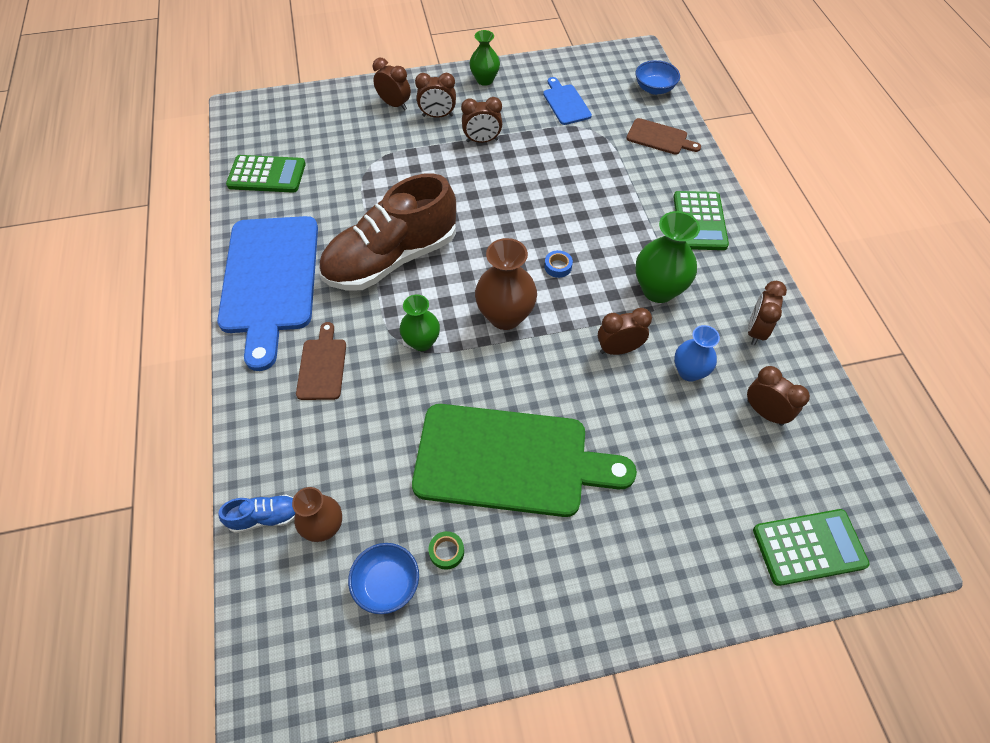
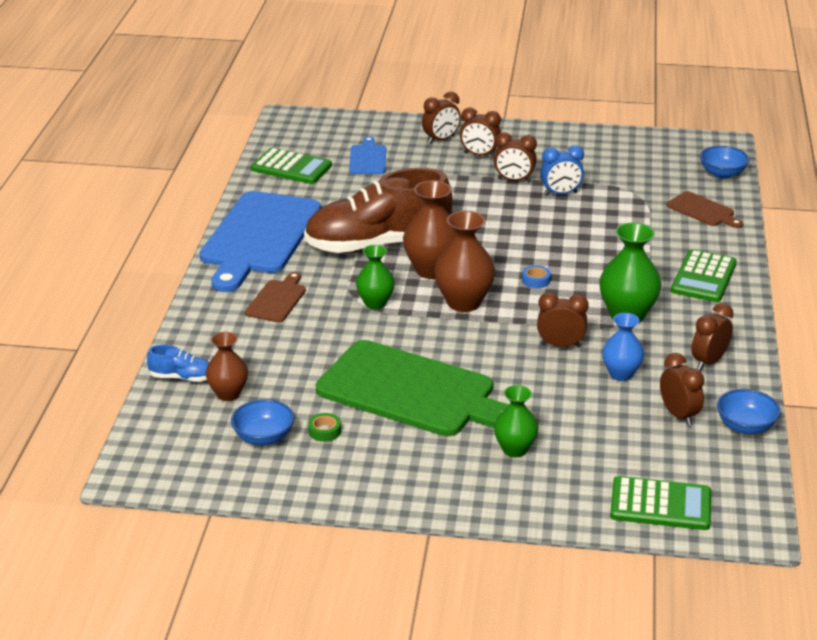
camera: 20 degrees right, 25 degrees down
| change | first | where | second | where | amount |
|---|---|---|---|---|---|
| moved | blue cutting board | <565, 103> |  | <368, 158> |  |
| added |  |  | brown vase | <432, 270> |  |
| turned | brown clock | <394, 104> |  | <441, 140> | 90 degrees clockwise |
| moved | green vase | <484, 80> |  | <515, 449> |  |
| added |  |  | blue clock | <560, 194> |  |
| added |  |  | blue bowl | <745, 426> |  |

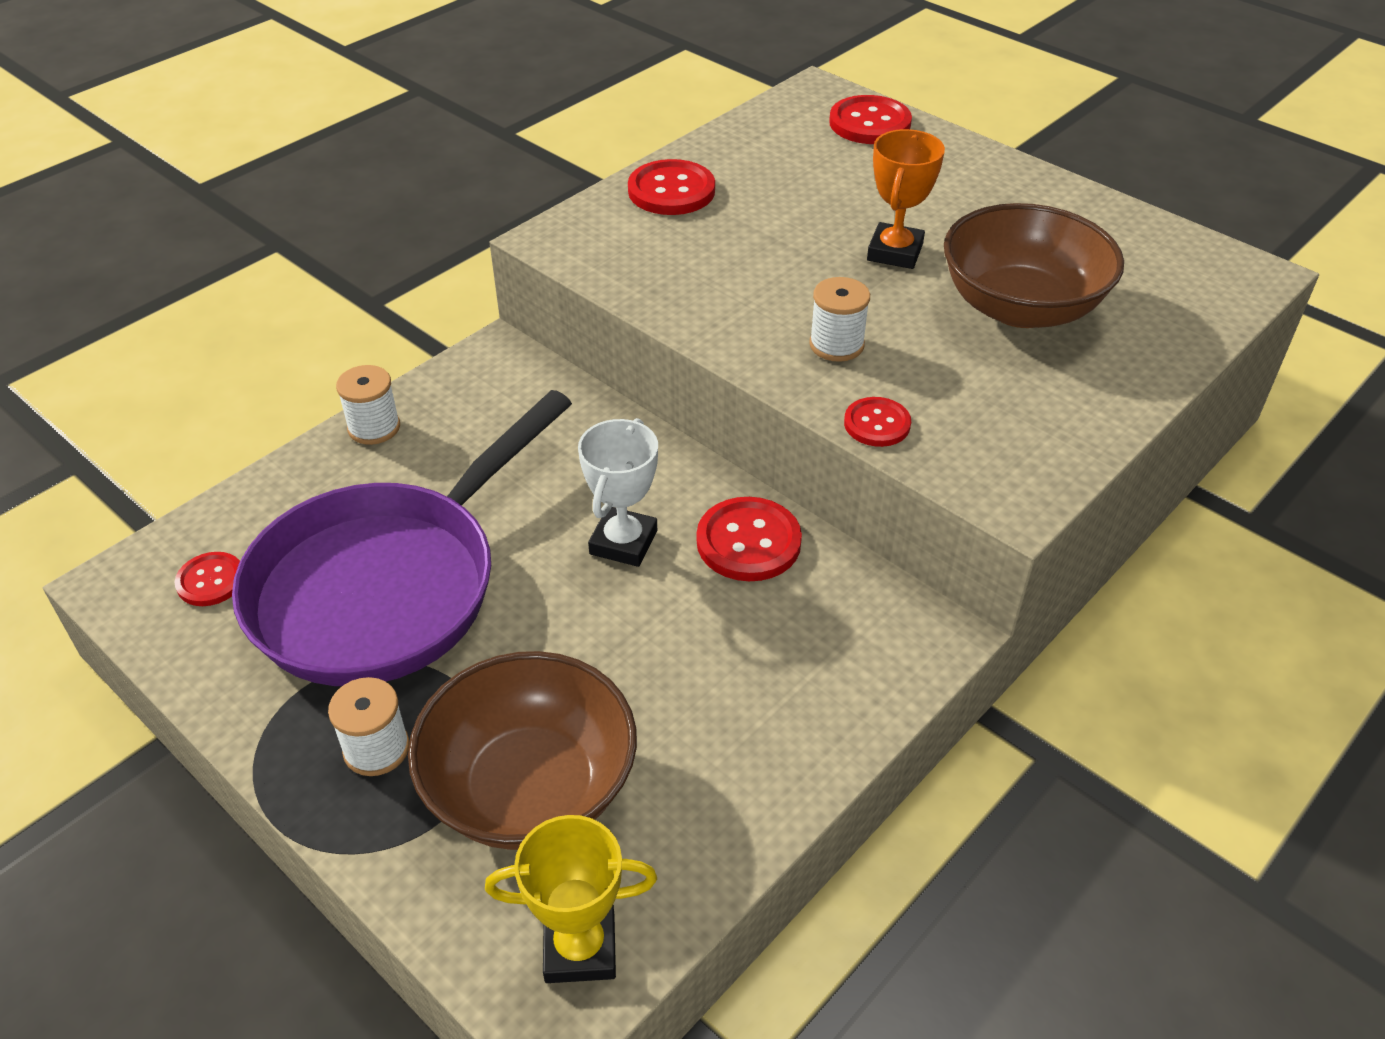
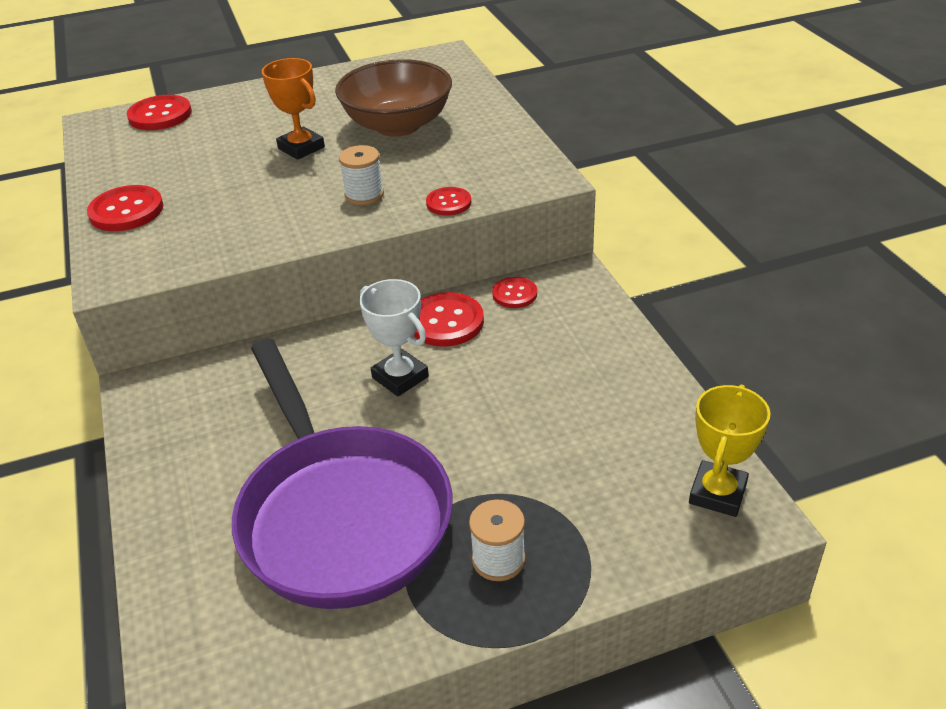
camera: 60 degrees left, 5 degrees down
| change | first | where | second | where | amount |
|---|---|---|---|---|---|
| moved | red button | <211, 581> |  | <514, 294> |  |
| removed | white spool | <374, 427> |  |  |  |
| removed | brown bowl | <530, 788> |  |  |  |

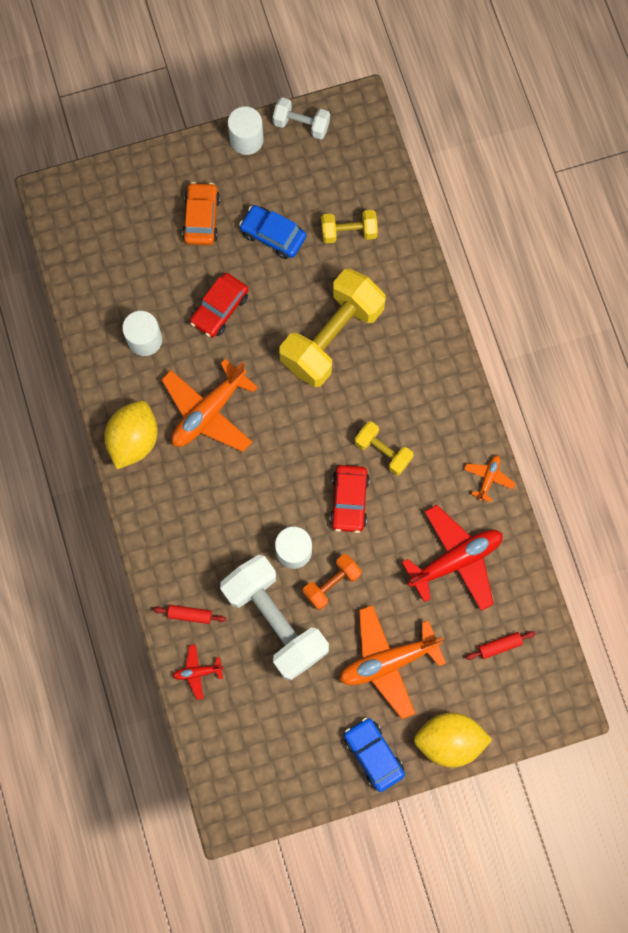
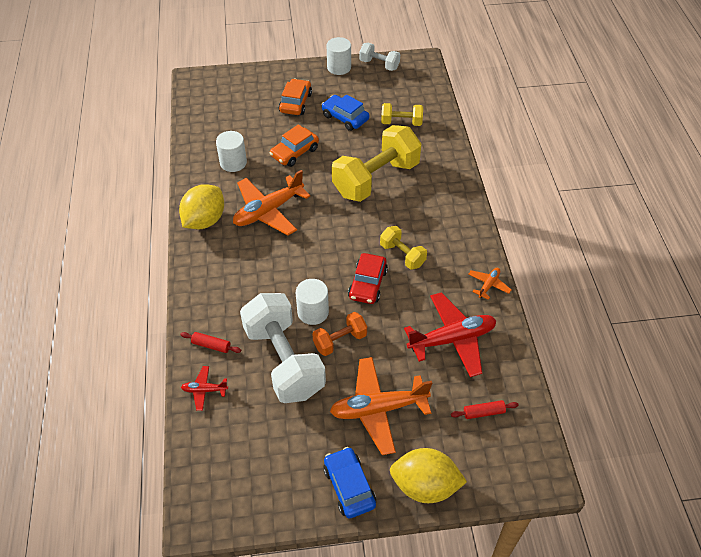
camera: 10 degrees right, 25 degrees down
| change | first | where | second | where | amount |
|---|---|---|---|---|---|
| recoloured | red car | <219, 308> | orange car | <294, 152> |  |

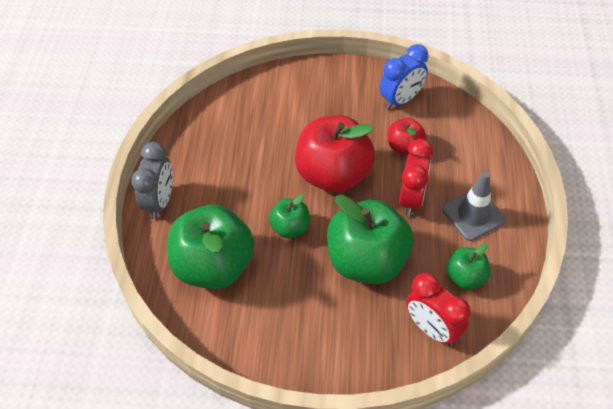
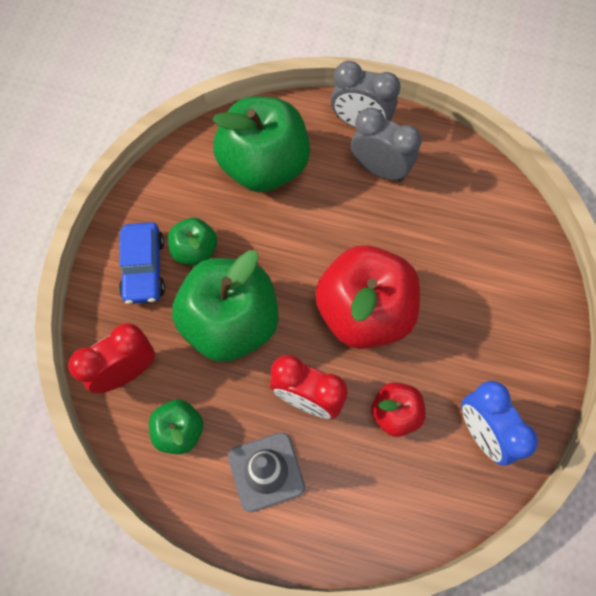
camera: 100 degrees right, 15 degrees up
| change | first | where | second | where | amount |
|---|---|---|---|---|---|
| added |  |  | blue car | <144, 268> |  |
| moved | green apple | <290, 228> |  | <195, 250> |  |
| added |  |  | grey clock | <379, 169> |  |

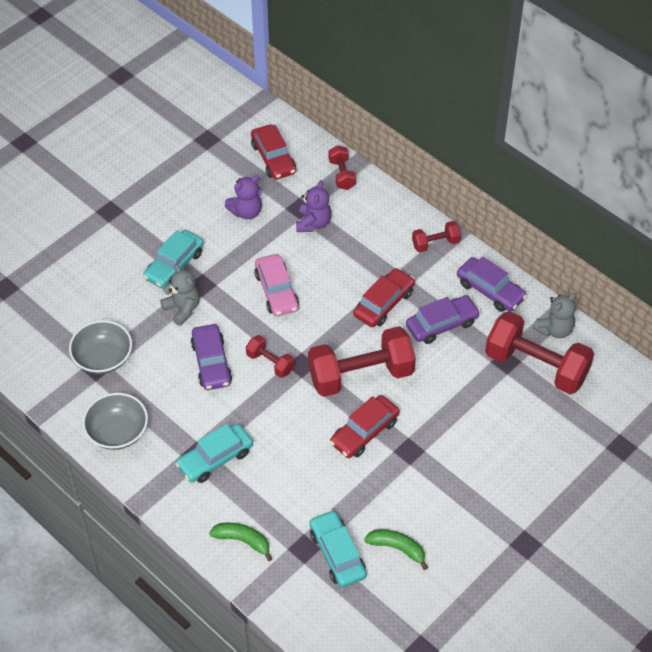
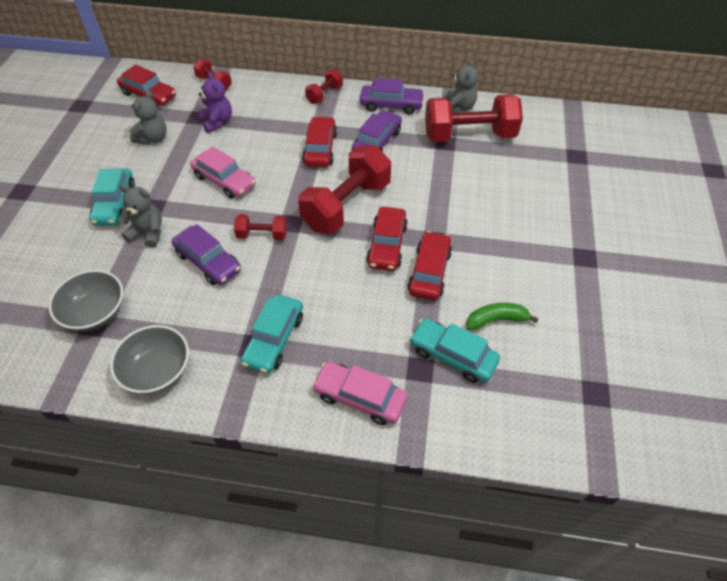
camera: 35 degrees left, 0 degrees up
| change | first | where | second | where | amount |
|---|---|---|---|---|---|
| recoloured | purple teddy bear | <246, 212> | grey teddy bear | <153, 138> |  |
| replaced | green banana | <243, 541> | pink car | <360, 397> |  |
| added |  |  | red car | <429, 272> |  |

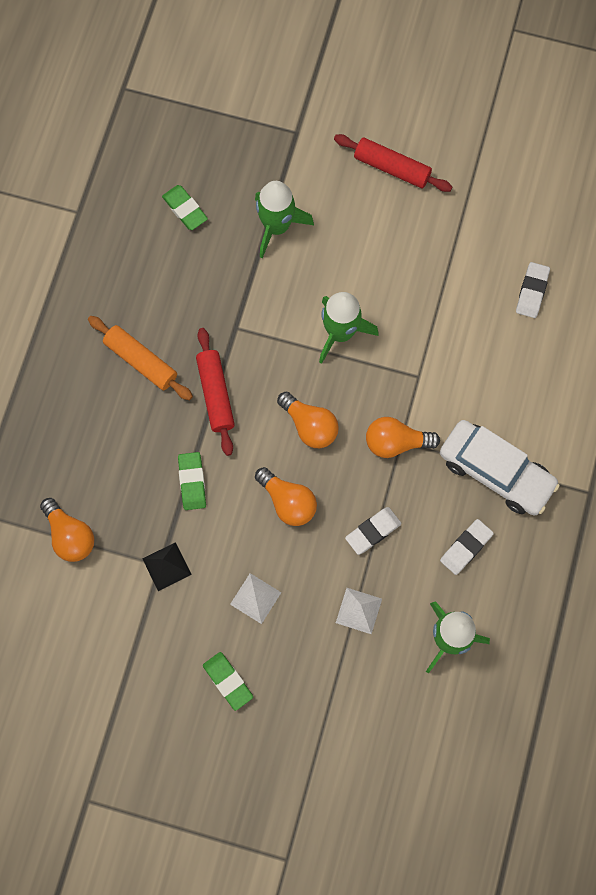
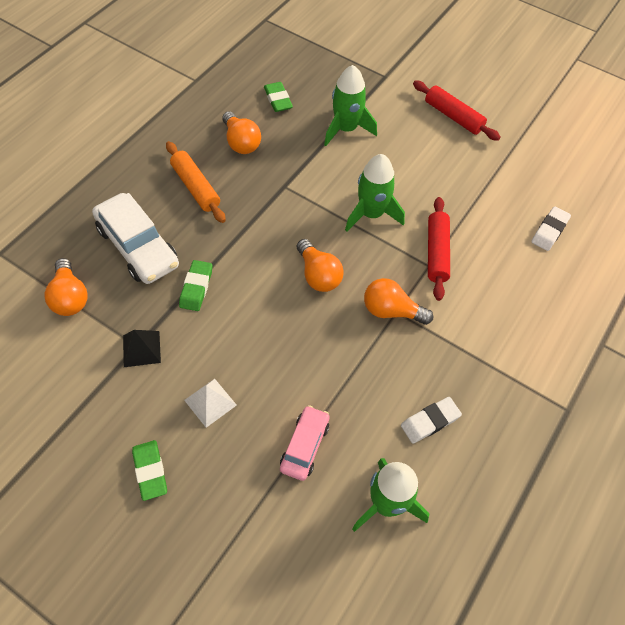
camera: 15 degrees right, 15 degrees down
| change | first | where | second | where | amount |
|---|---|---|---|---|---|
| moved | white car | <496, 472> |  | <138, 247> |  |
| moved | orange light bulb | <288, 502> |  | <241, 142> |  |
| replaced | white pyramid | <358, 610> | pink car | <305, 446> |  |
| moved | red rolling pin | <215, 394> |  | <436, 252> |  |
| removed | white eraser | <373, 531> |  |  |  |

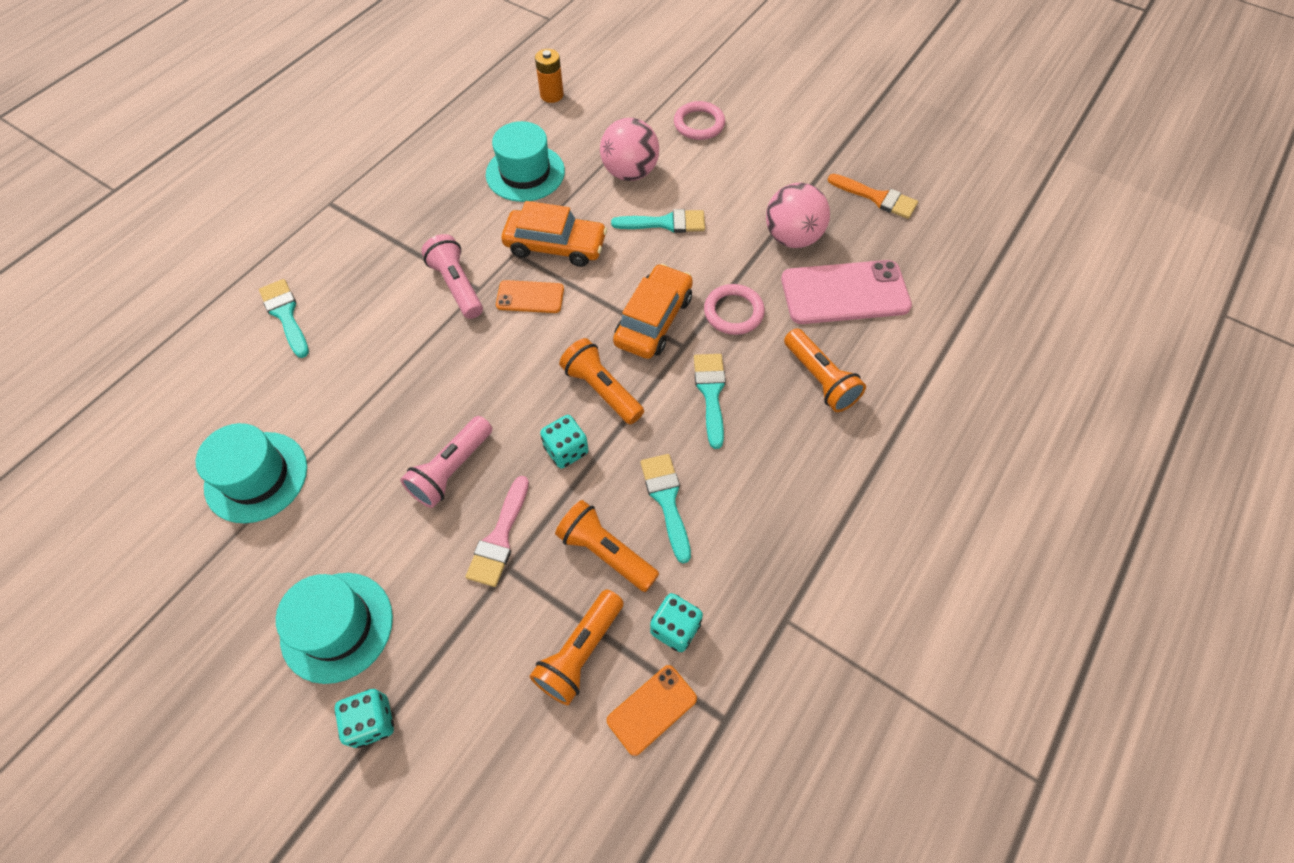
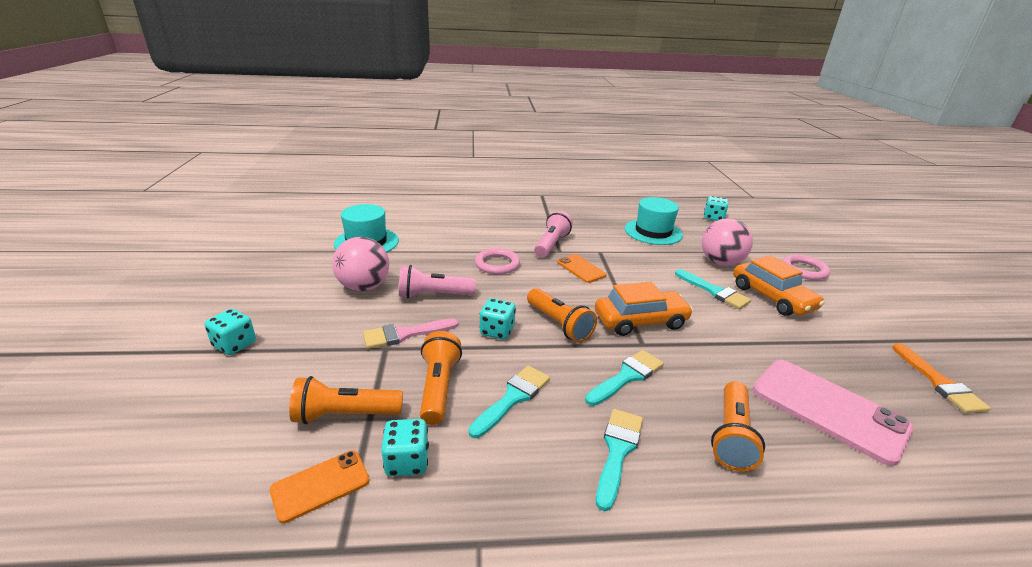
camera: 50 degrees right, 30 degrees down
| change | first | where | second | where | amount |
|---|---|---|---|---|---|
| turned | orange phone | <652, 709> |  | <320, 485> | 45 degrees counterclockwise |
| moved | pink ball | <792, 237> |  | <364, 287> |  |
| moved | pink ring | <733, 312> |  | <497, 264> |  |
| turned | orange flashlight | <602, 390> |  | <559, 324> | 135 degrees clockwise |
| moved | turquoise brush | <285, 315> |  | <617, 451> |  |
| replaced | orange battery | <552, 95> | turquoise dice | <713, 218> |  |
| moved | orange car | <555, 246> |  | <772, 297> |  |
| removed | turquoise hat | <337, 626> |  |  |  |

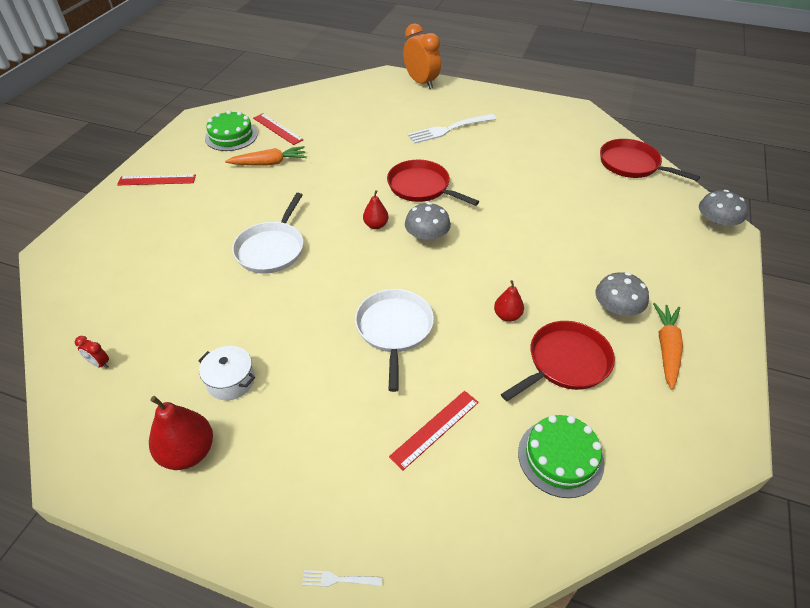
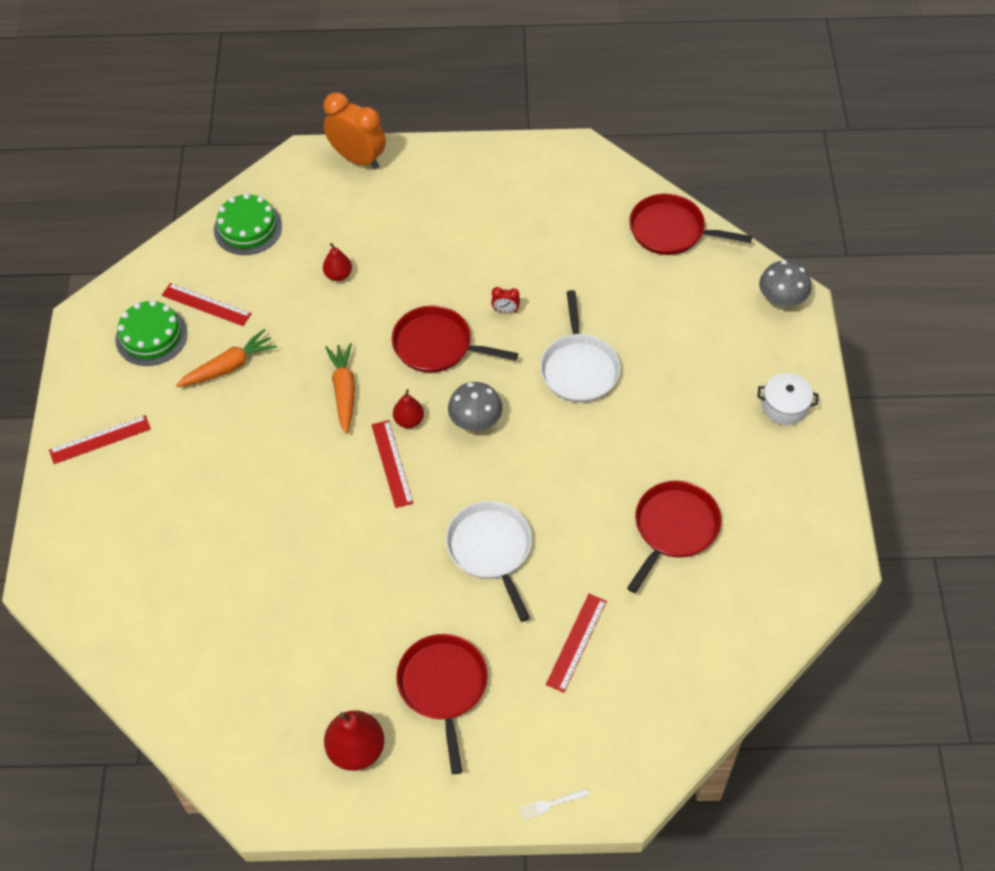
camera: 20 degrees left, 10 degrees up
| change | first | where | second | where | amount |
|---|---|---|---|---|---|
| moved | green cake | <560, 457> |  | <248, 228> |  |
| moved | red pear | <507, 316> |  | <338, 275> |  |
| moved | orange carrot | <666, 348> |  | <344, 391> |  |
| added |  |  | red ruler | <391, 463> |  |
| added |  |  | red pan | <443, 686> |  |
| moved | red clock | <99, 363> |  | <505, 311> |  |
| moved | white pan | <271, 249> |  | <579, 368> |  |
| moved | white pot | <231, 381> |  | <784, 406> |  |
| removed | white fork | <449, 129> |  |  |  |
| removed | grey mushroom | <616, 310> |  |  |  |

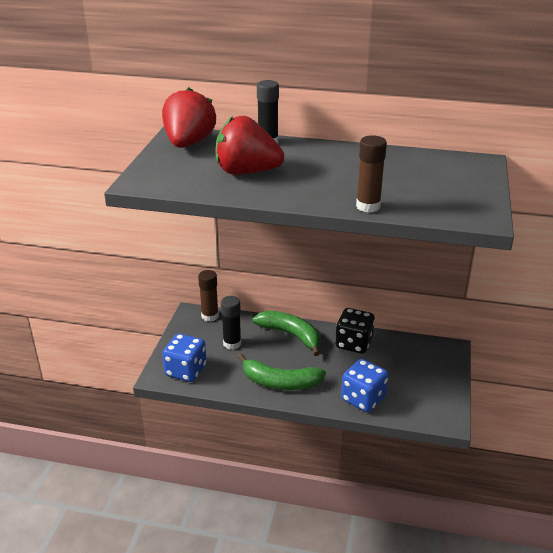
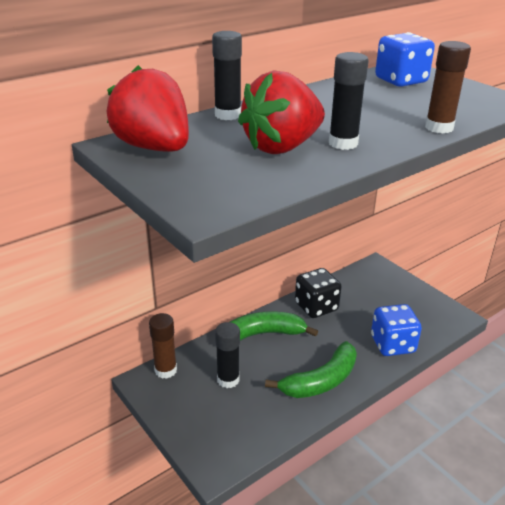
camera: 50 degrees left, 0 degrees up
| change | first | where | second | where | amount |
|---|---|---|---|---|---|
| added |  |  | black glue stick | <343, 143> |  |
| moved | blue dice | <186, 371> |  | <401, 81> |  |

